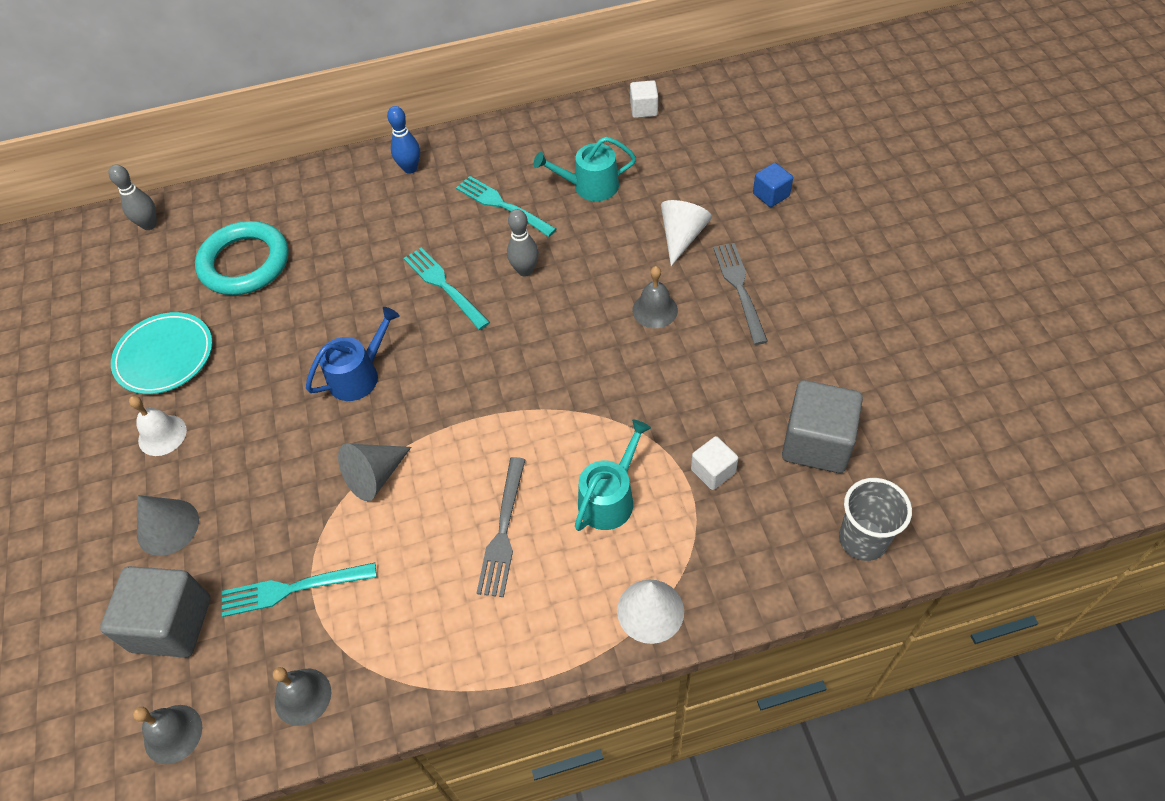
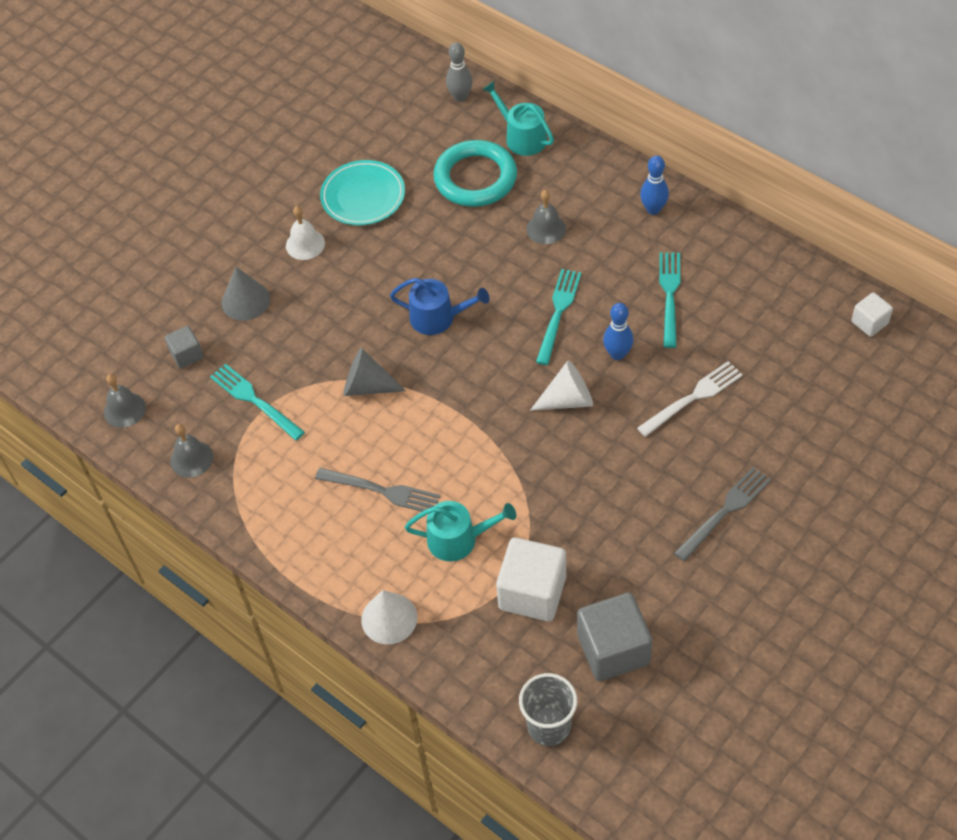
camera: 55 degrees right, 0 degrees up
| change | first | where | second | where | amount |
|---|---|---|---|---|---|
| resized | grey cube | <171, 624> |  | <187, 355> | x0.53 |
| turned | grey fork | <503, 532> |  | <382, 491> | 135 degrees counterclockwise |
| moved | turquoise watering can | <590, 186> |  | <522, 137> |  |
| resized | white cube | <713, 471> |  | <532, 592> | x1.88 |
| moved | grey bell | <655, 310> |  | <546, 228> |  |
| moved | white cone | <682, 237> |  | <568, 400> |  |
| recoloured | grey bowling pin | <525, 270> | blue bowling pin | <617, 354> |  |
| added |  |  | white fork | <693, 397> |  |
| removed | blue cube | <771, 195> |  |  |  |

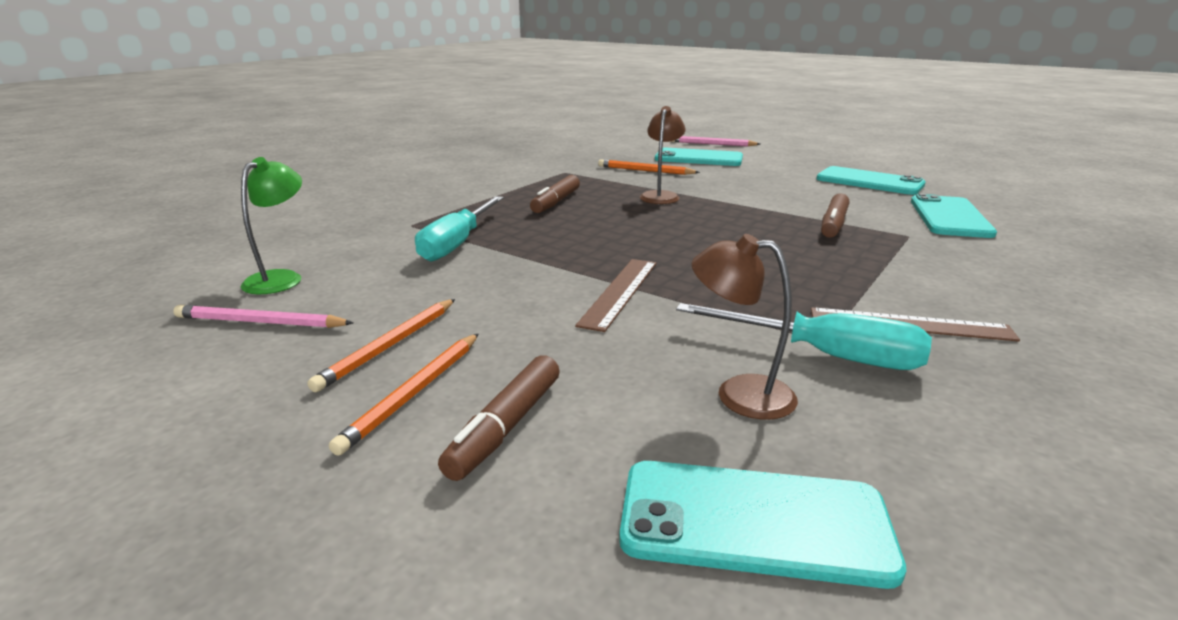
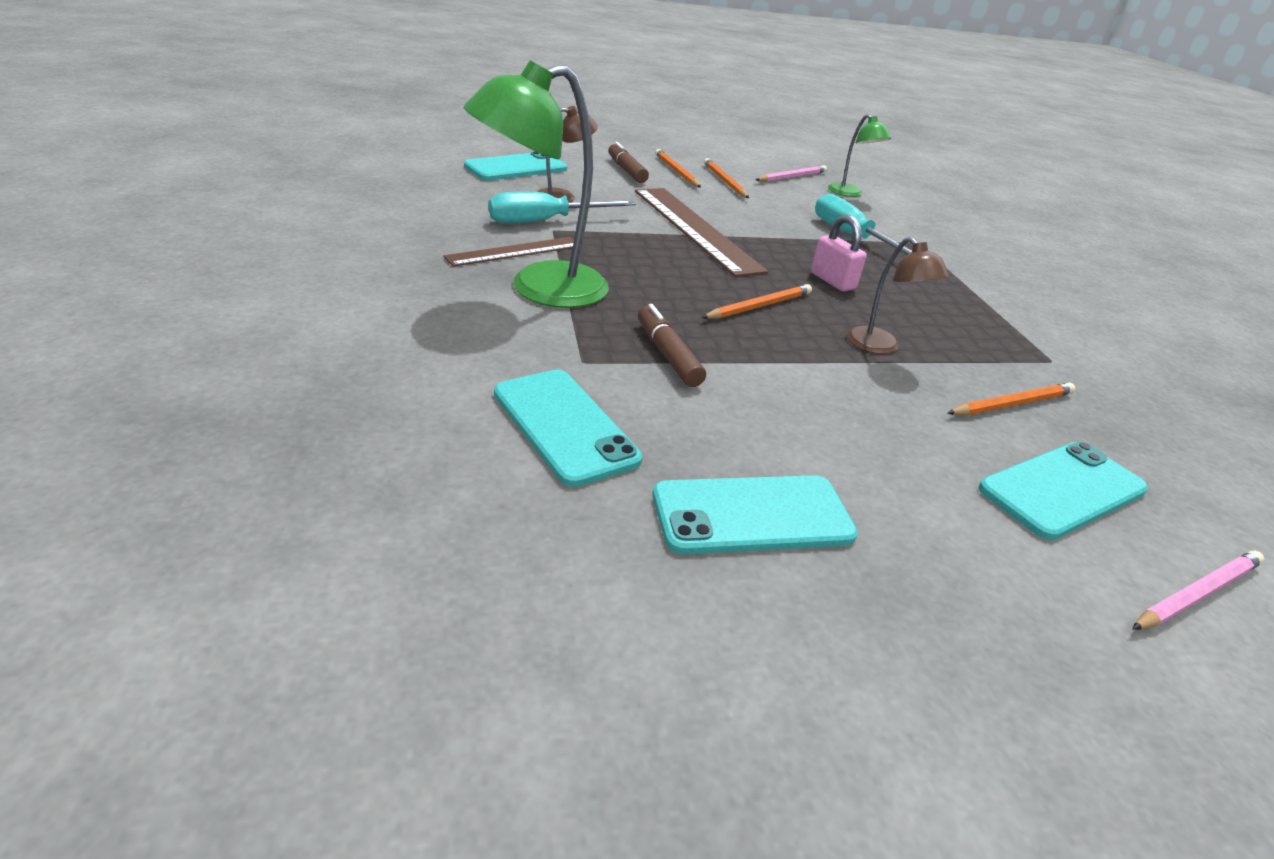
camera: 130 degrees right, 10 degrees up
| change | first | where | second | where | amount |
|---|---|---|---|---|---|
| added |  |  | green lamp | <540, 289> |  |
| resized | brown ruler | <620, 292> |  | <695, 229> | x1.75 |
| added |  |  | orange pencil | <759, 306> |  |
| added |  |  | pink padlock | <832, 281> |  |
| removed | brown marker | <555, 202> |  |  |  |

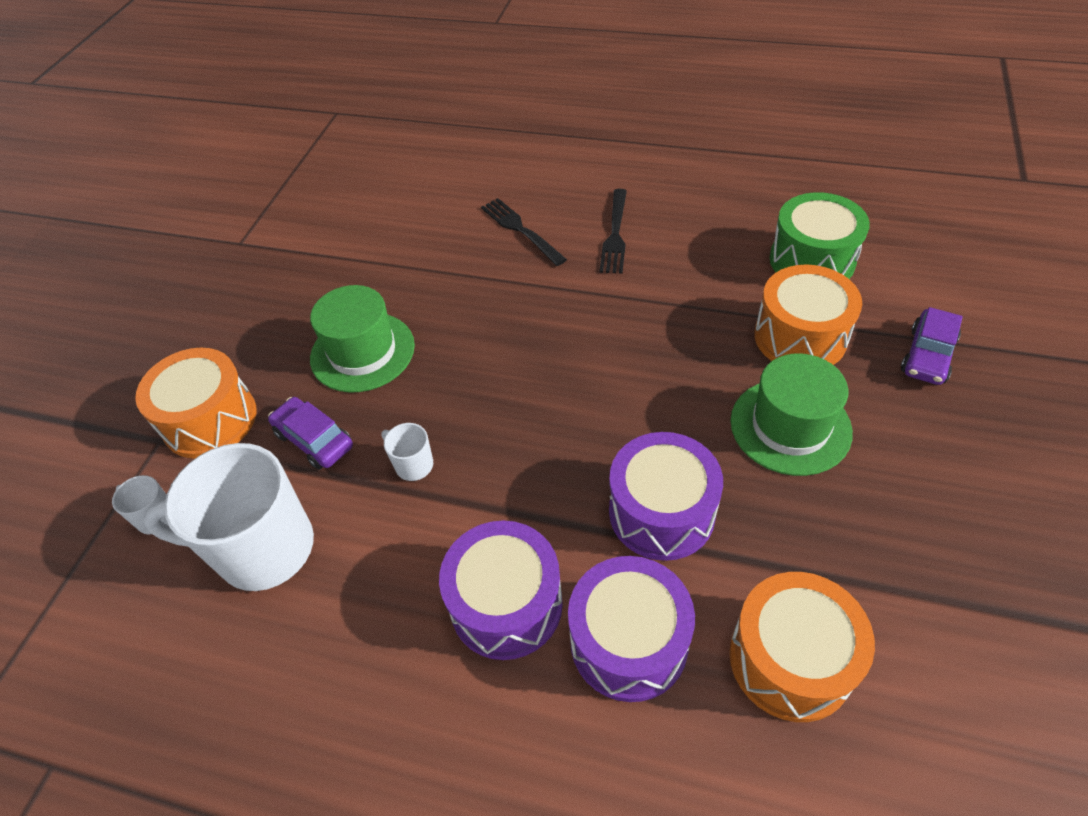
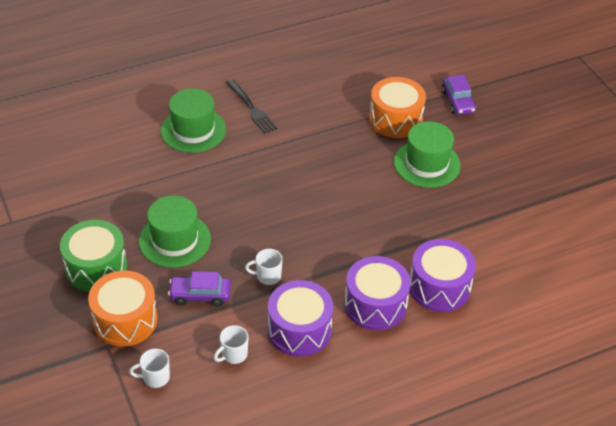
camera: 45 degrees left, 5 degrees down
| change | first | where | second | where | amount |
|---|---|---|---|---|---|
| moved | green drum | <812, 260> |  | <96, 267> |  |
| replaced | black fork | <520, 230> | green hat | <193, 130> |  |
| resized | white mug | <263, 549> |  | <233, 355> | x0.43 |
| moved | purple drum | <661, 512> |  | <299, 330> |  |
| removed | orange drum | <790, 659> |  |  |  |

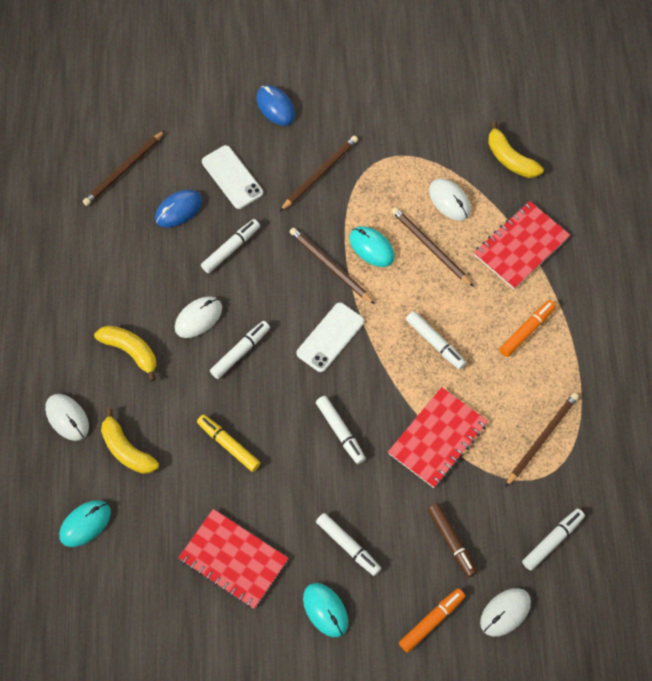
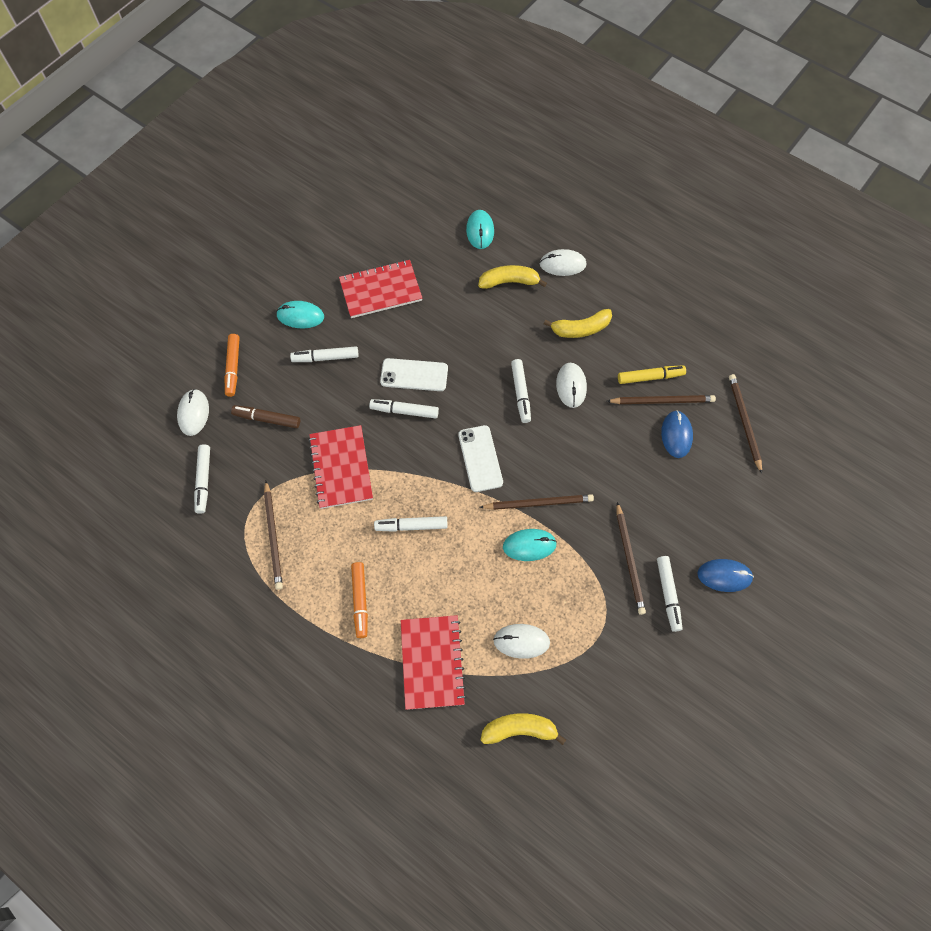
camera: 130 degrees right, 0 degrees up
| change | first | where | second | where | amount |
|---|---|---|---|---|---|
| moved | white phone | <232, 177> |  | <414, 375> |  |
| moved | brown pencil | <430, 247> |  | <662, 401> |  |
| moved | yellow marker | <228, 445> |  | <650, 377> |  |
| moved | white marker | <231, 248> |  | <668, 594> |  |

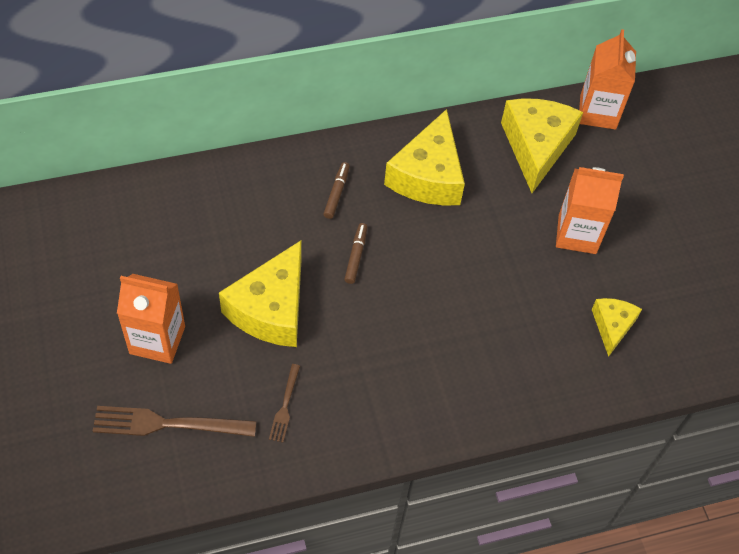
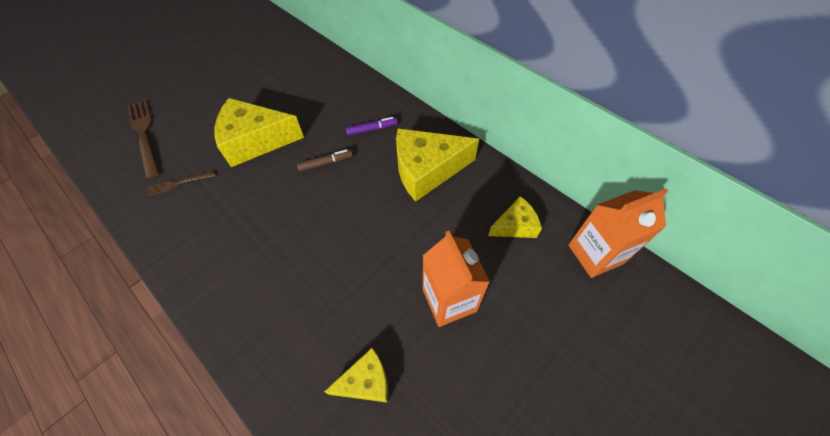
camera: 65 degrees right, 0 degrees up
| change | first | where | second | where | amount |
|---|---|---|---|---|---|
| recoloured | brown marker | <336, 193> | purple marker | <372, 129> |  |
| resized | yellow cheese | <536, 147> |  | <515, 225> | x0.55 |
| removed | orange carton | <157, 340> |  |  |  |

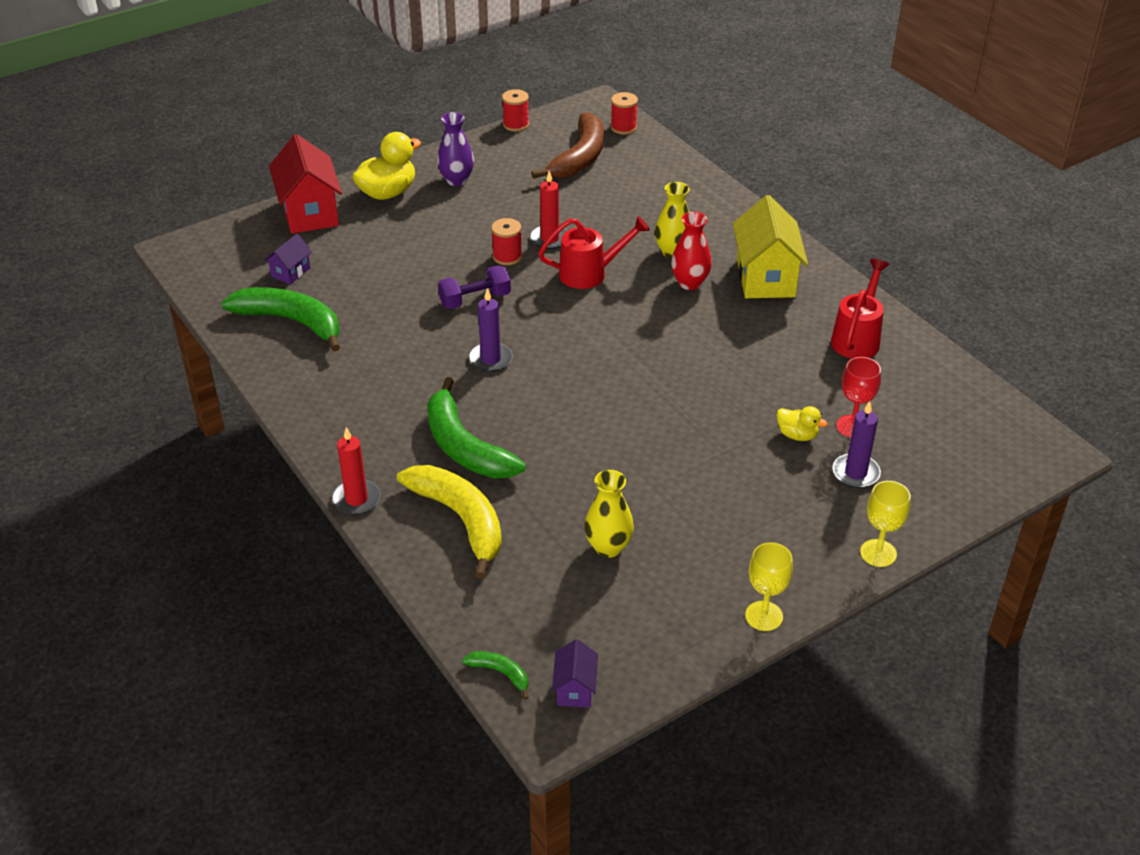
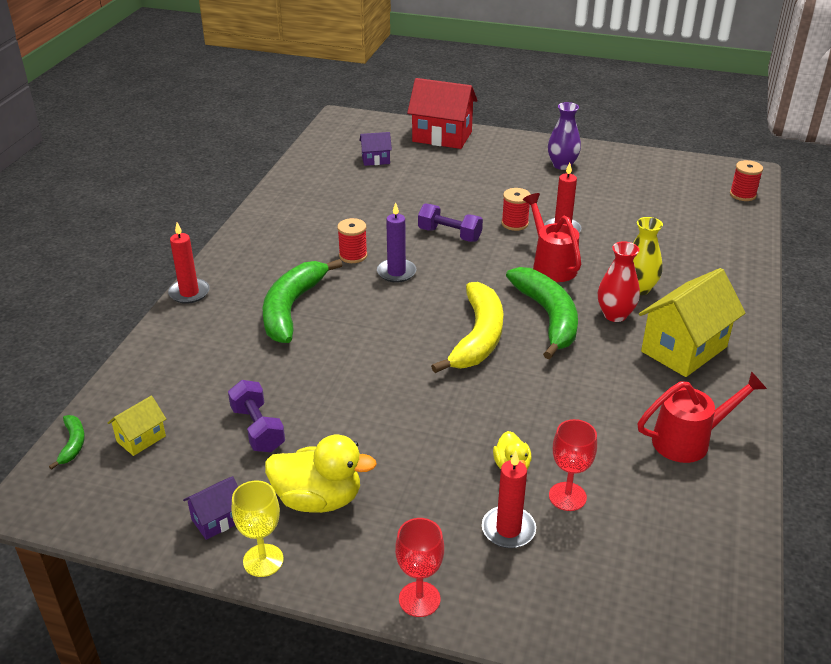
camera: 50 degrees right, 5 degrees down
| change | first | where | second | where | amount |
|---|---|---|---|---|---|
| added |  |  | yellow house | <141, 439> |  |
| moved | purple house | <575, 689> |  | <217, 520> |  |
| replaced | yellow vase | <608, 547> | purple dumbbell | <257, 429> |  |
| moved | yellow duck | <387, 193> |  | <318, 499> |  |
| moved | red spool | <516, 124> |  | <353, 255> |  |
| recoloured | yellow goblet | <878, 553> | red goblet | <419, 599> |  |
| turned | red house | <309, 213> |  | <442, 136> | 75 degrees clockwise |
| moved | yellow banana | <461, 520> |  | <477, 337> |  |
| recoloured | purple candle | <855, 473> | red candle | <508, 529> |  |
| moved | green banana | <291, 322> |  | <548, 317> |  |
| turned | red watering can | <589, 273> |  | <551, 265> | 150 degrees counterclockwise |
| removed | brown banana | <579, 157> |  |  |  |

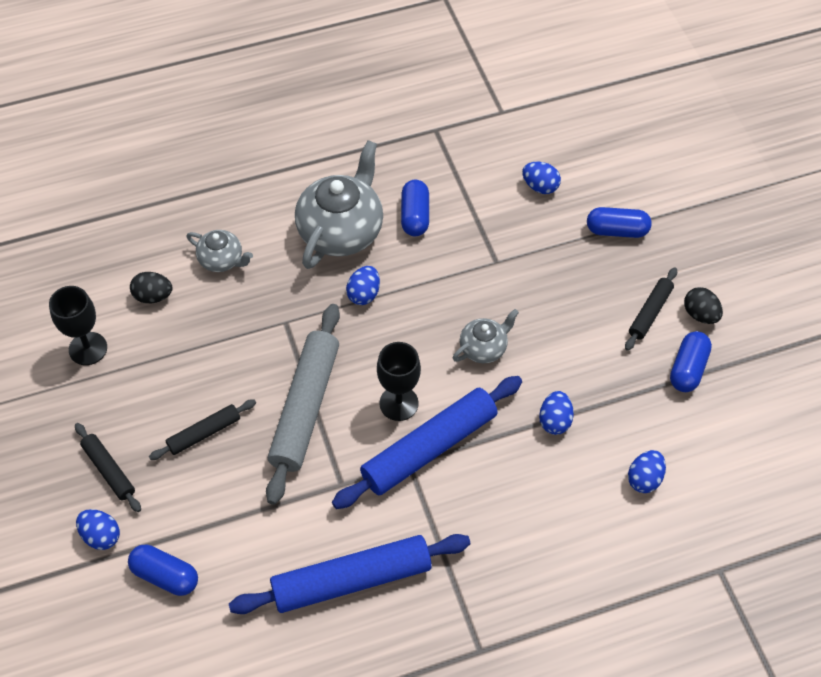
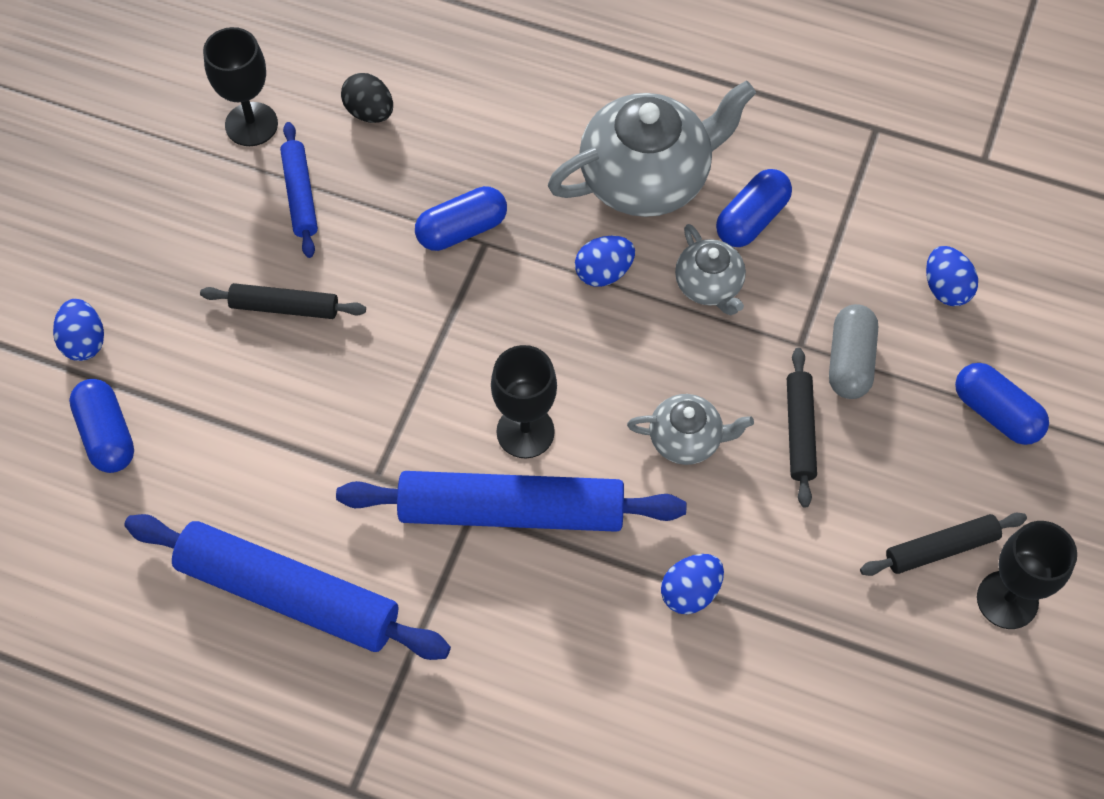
camera: 40 degrees right, 5 degrees up
| change | first | where | second | where | amount |
|---|---|---|---|---|---|
| added |  |  | blue rolling pin | <300, 195> |  |
| moved | blue capsule | <688, 369> |  | <462, 230> |  |
| moved | grey teapot | <222, 260> |  | <709, 286> |  |
| moved | black rolling pin | <108, 470> |  | <799, 431> |  |
| added |  |  | grey capsule | <849, 361> |  |
| replaced | black egg | <700, 314> | black goblet | <1007, 600> |  |
| removed | grey rolling pin | <305, 407> |  |  |  |
| removed | blue egg | <644, 479> |  |  |  |

